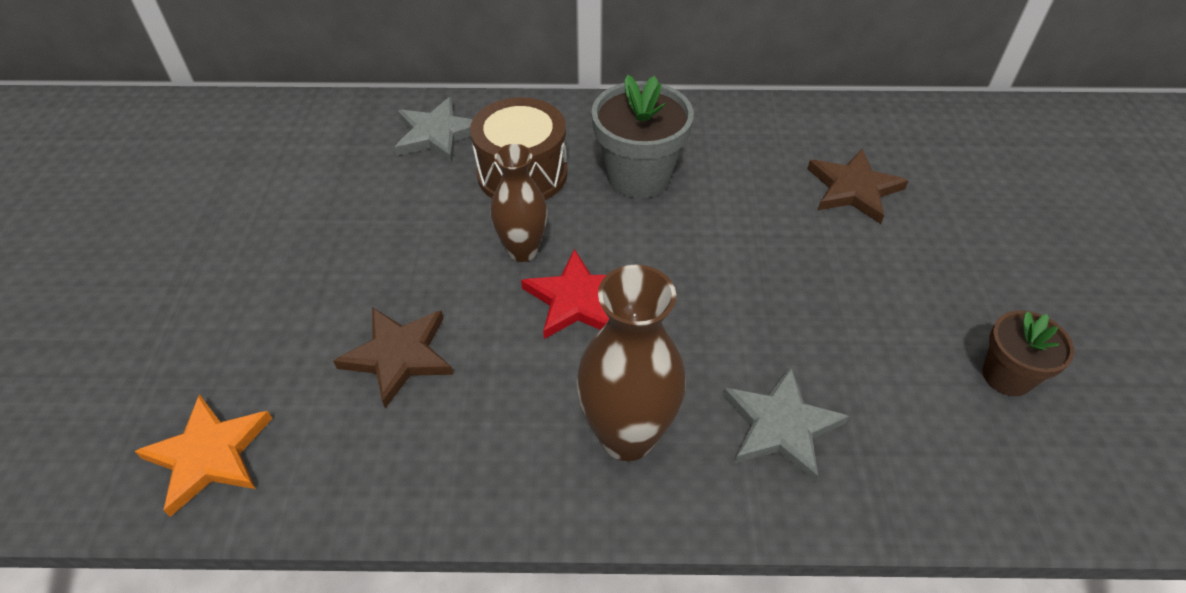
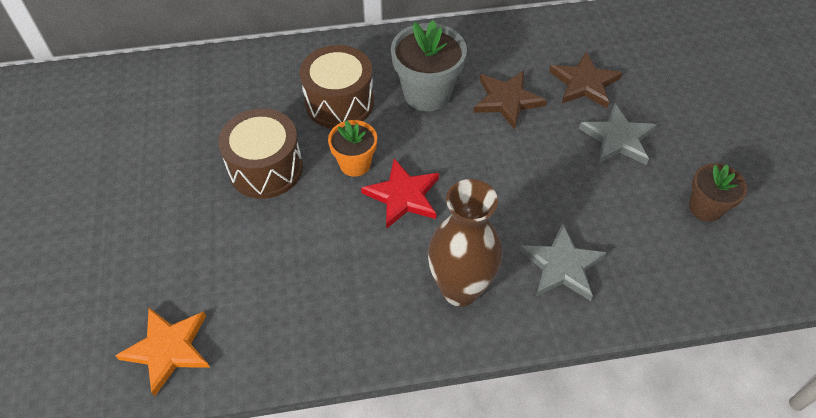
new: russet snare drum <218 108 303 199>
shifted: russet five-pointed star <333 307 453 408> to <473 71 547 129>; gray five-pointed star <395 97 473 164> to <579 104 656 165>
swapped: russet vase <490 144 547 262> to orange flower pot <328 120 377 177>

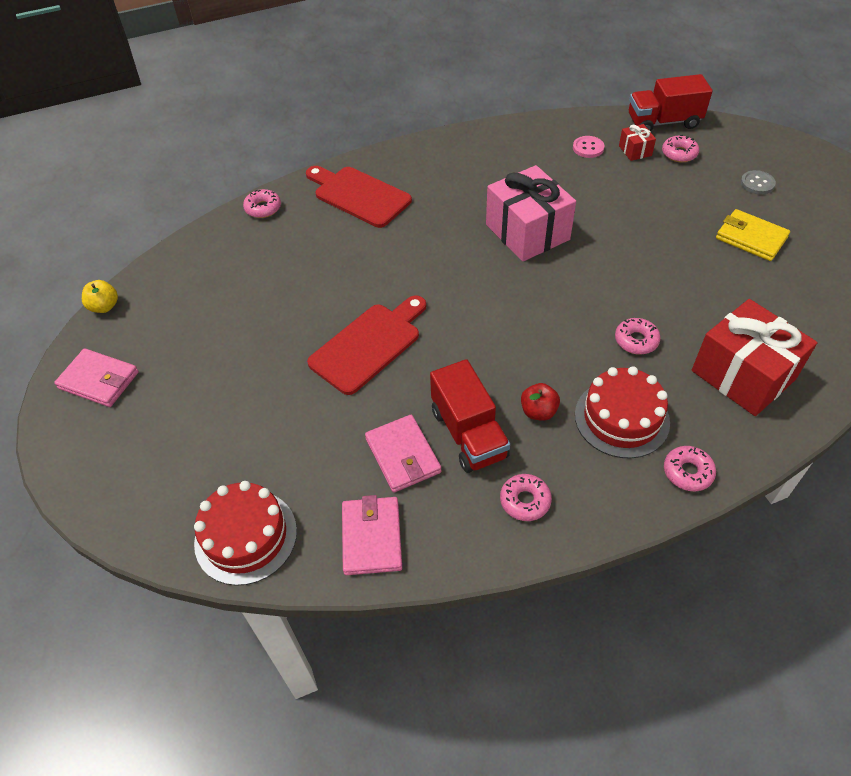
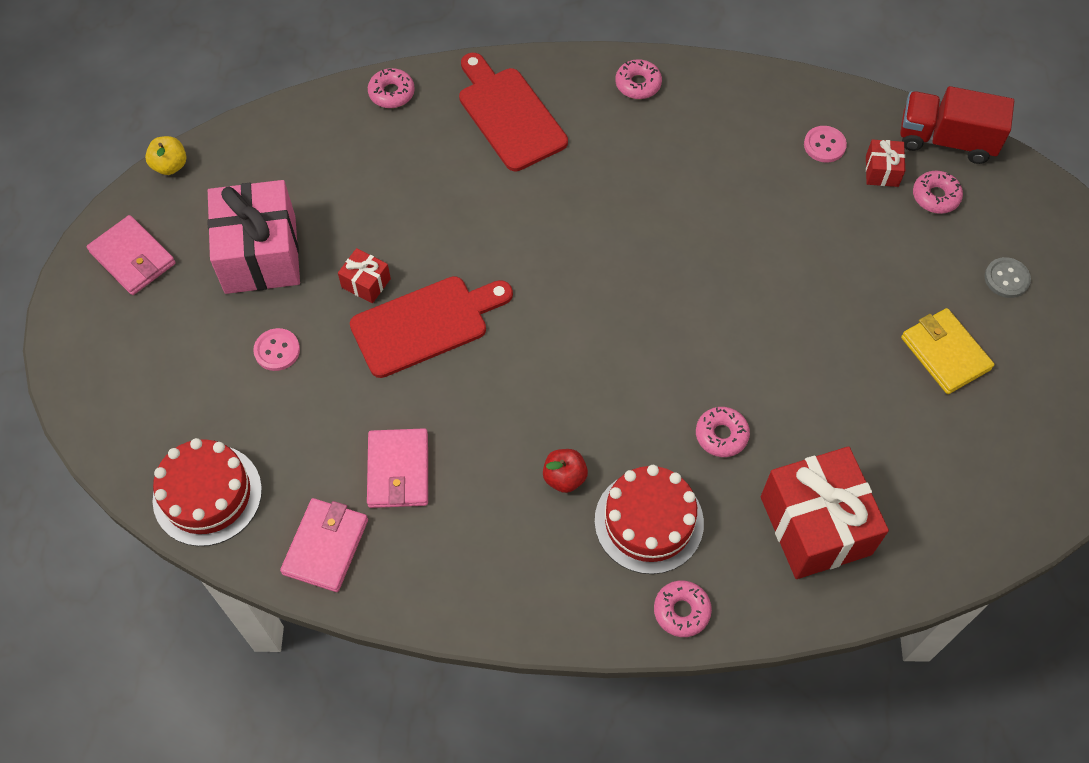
gone: scarlet truck <430 359 510 473>
new: rose-pink shirt button <253 328 300 371>; scarlet wrapped gift <338 248 391 303>
shifted: rose-pink wrapped gift <486 165 576 262> to <208 180 300 294>; rose-pink doughnut <500 474 552 521> to <616 59 662 99>

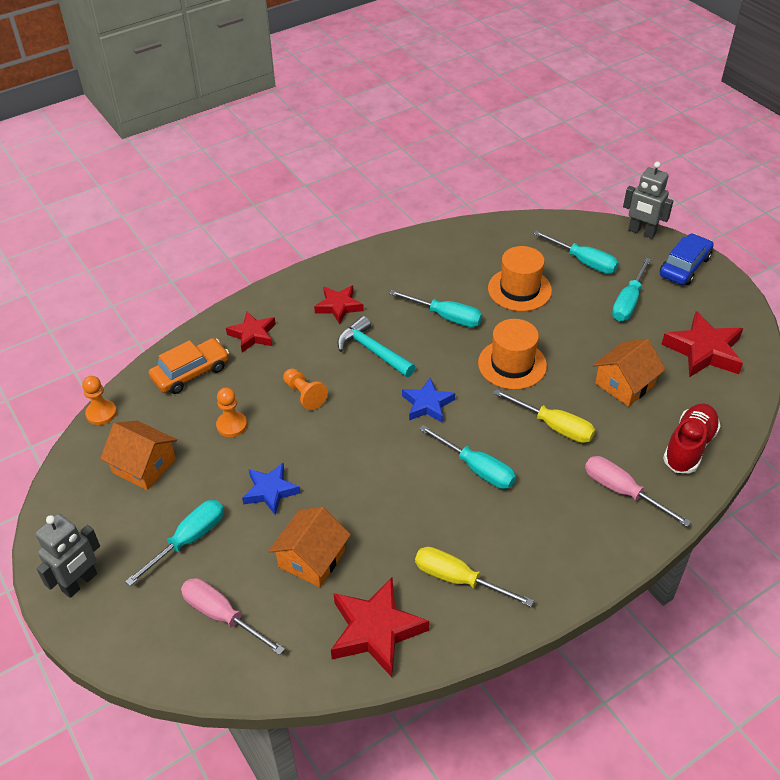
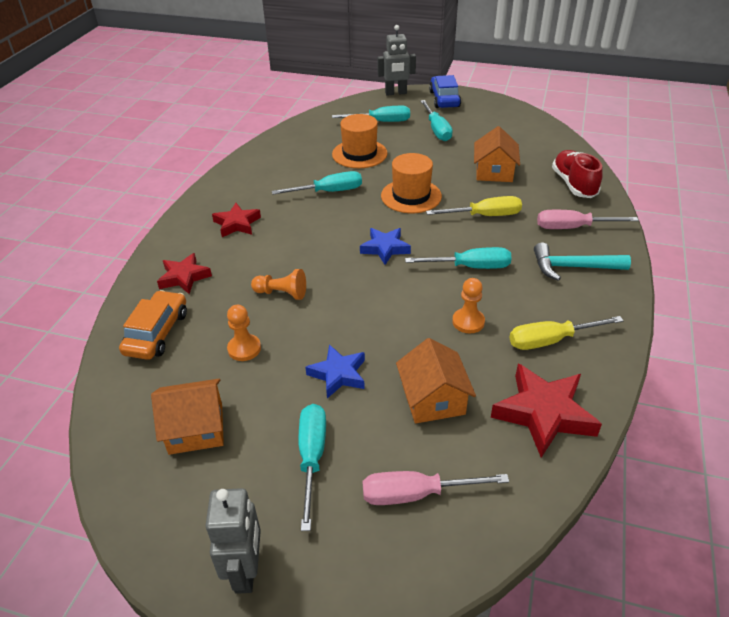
gone: scarlet five-pointed star <661 311 743 377>
shifted: orange pawn <82 376 117 425> to <452 278 485 333>; aqua claw hammer <337 316 416 377> to <534 243 631 281>

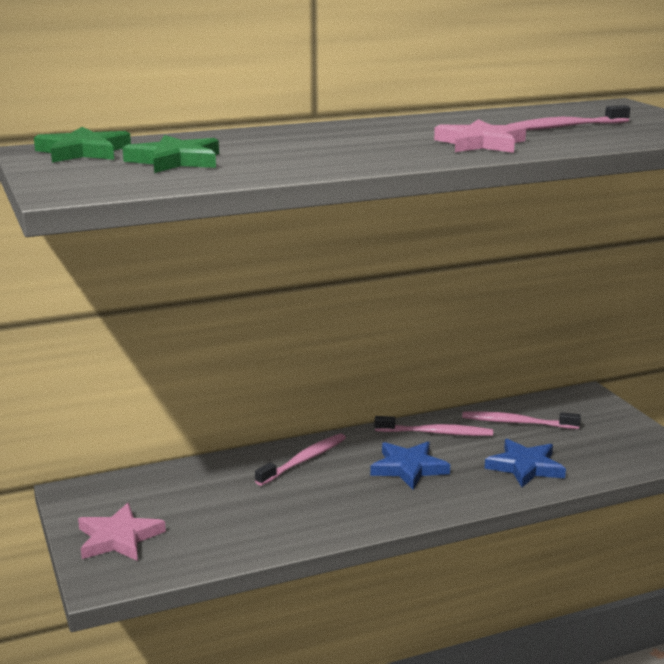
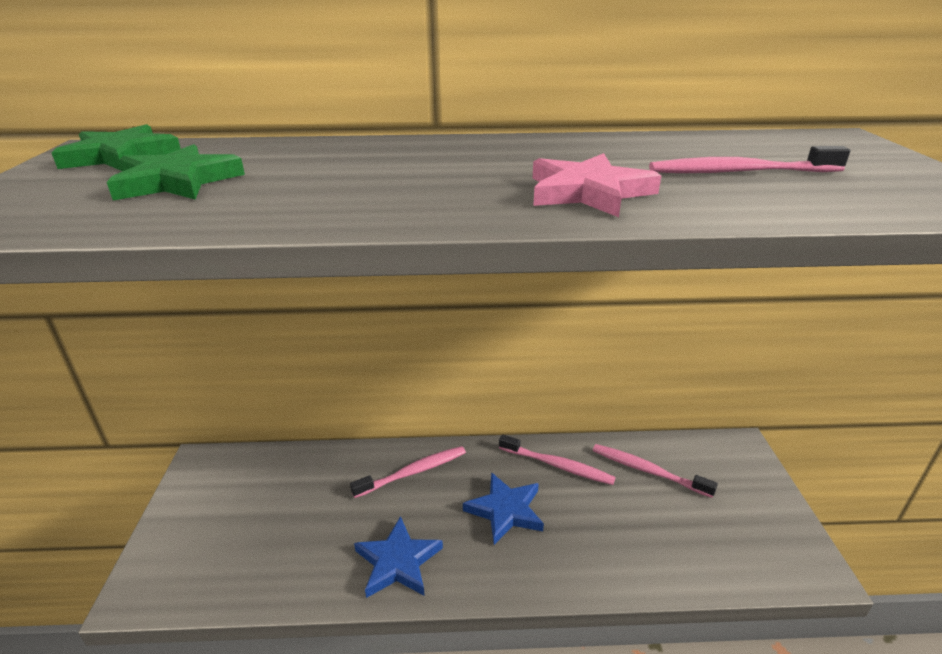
gone: rose-pink five-pointed star <78 503 166 561>
shifted: royal blue five-pointed star <485 439 566 488> to <354 516 443 598>

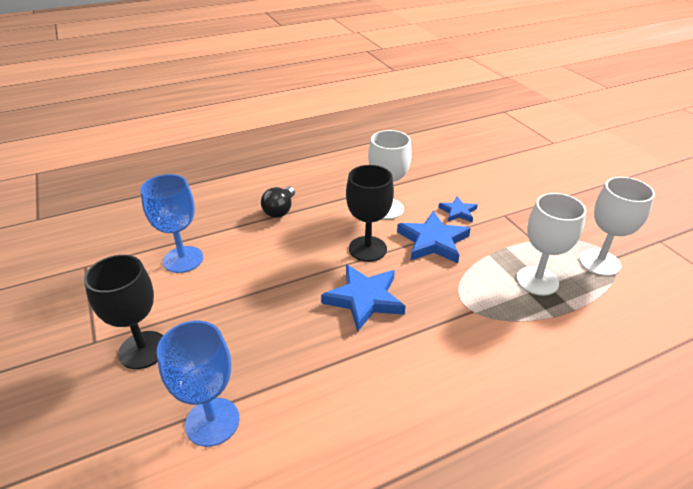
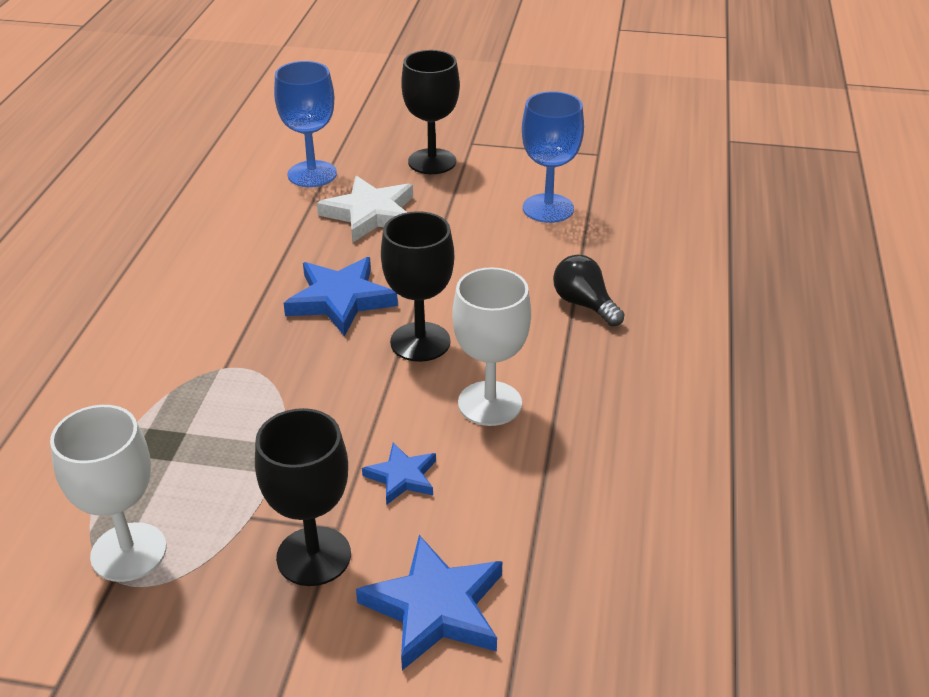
gone: snow-white chalice <516 193 586 296>
new: black chalice <255 408 351 586>; snow-white five-pointed star <317 176 413 243>
shifted: royal blue five-pointed star <397 211 471 263> to <356 535 502 670>

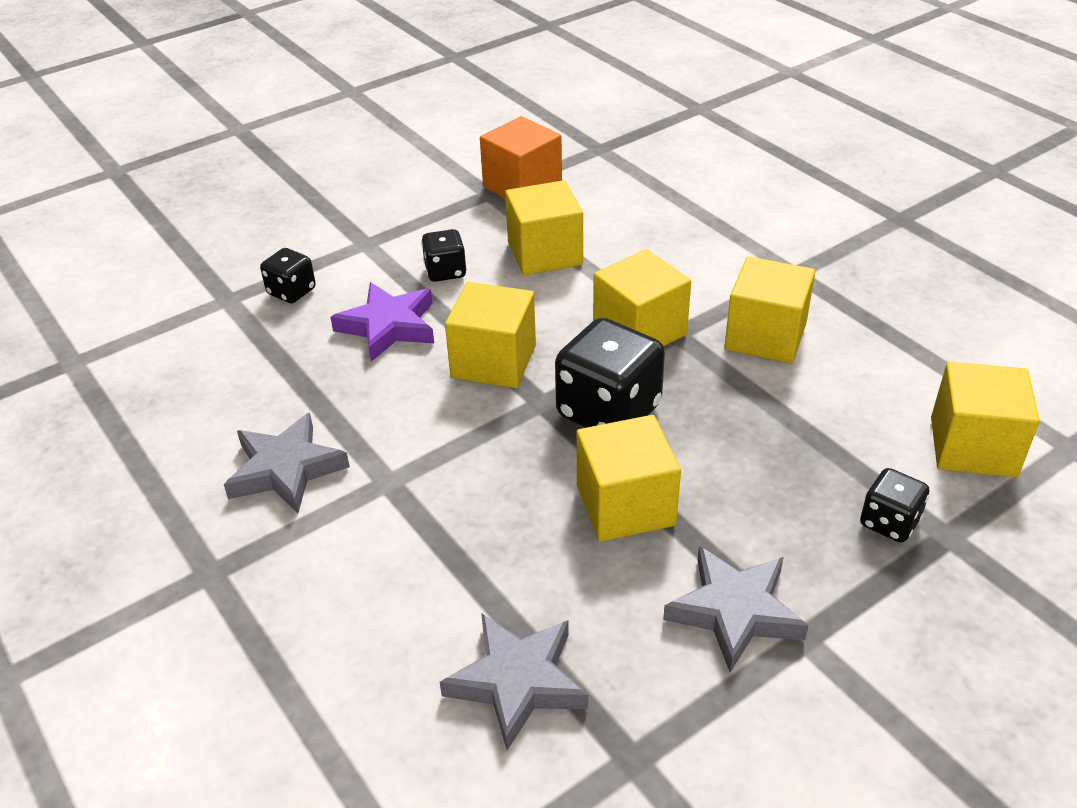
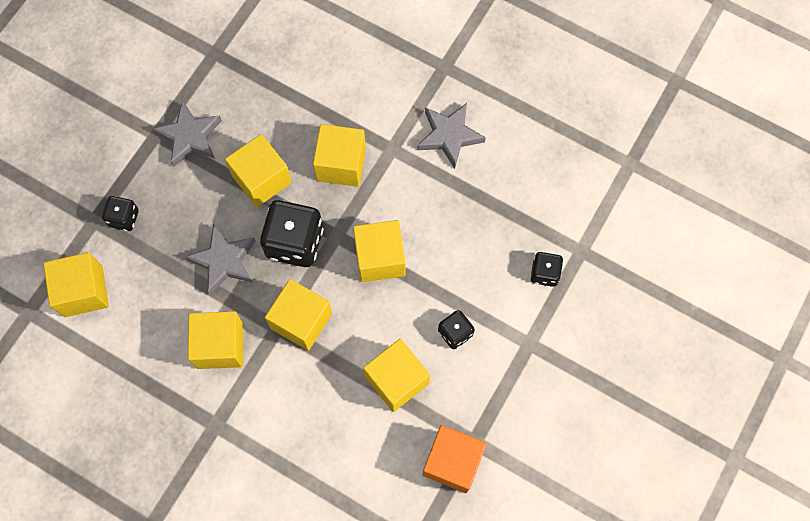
gone: royal purple five-pointed star <331 282 434 361>
new: yellow solid cube <313 124 366 187>
shifted: gray five-pointed star <440 613 588 751> to <185 224 256 295>

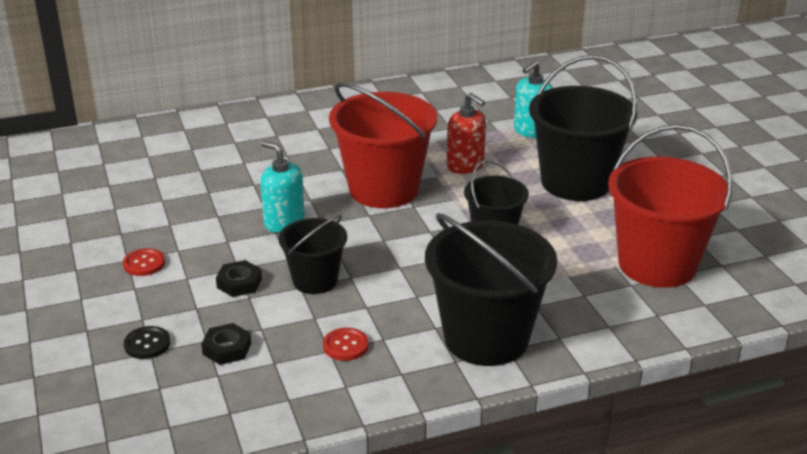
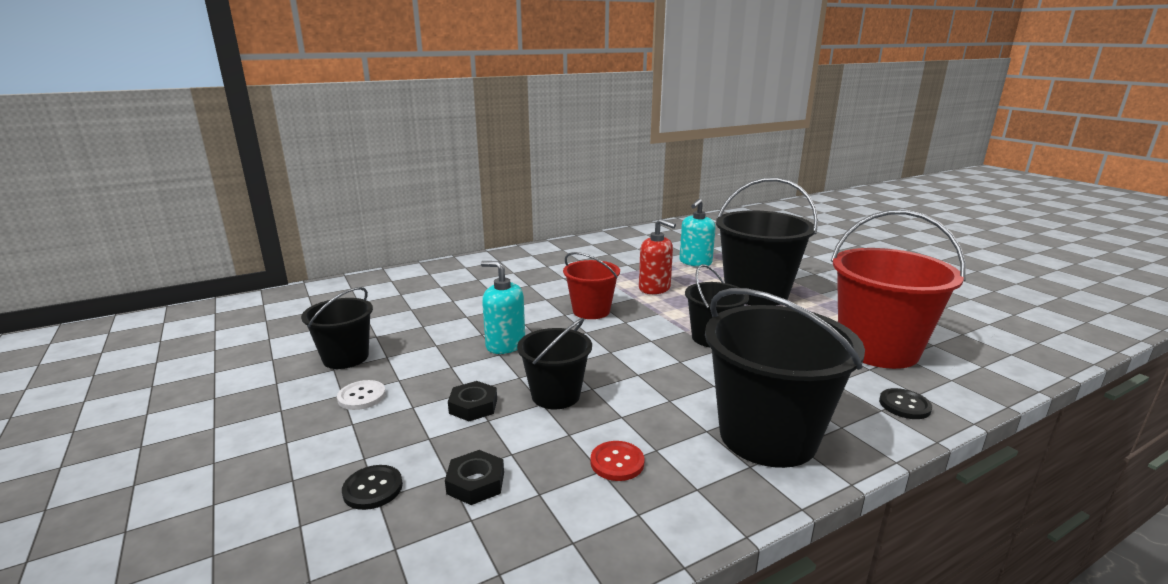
new: black pail <301 287 373 369>; black shirt button <879 388 932 419>
repainted: scarlet shirt button <123 248 165 276> to snow-white shirt button <337 380 386 410>
scaled: scarlet pail <329 82 437 208> = <563 252 620 319> x0.57

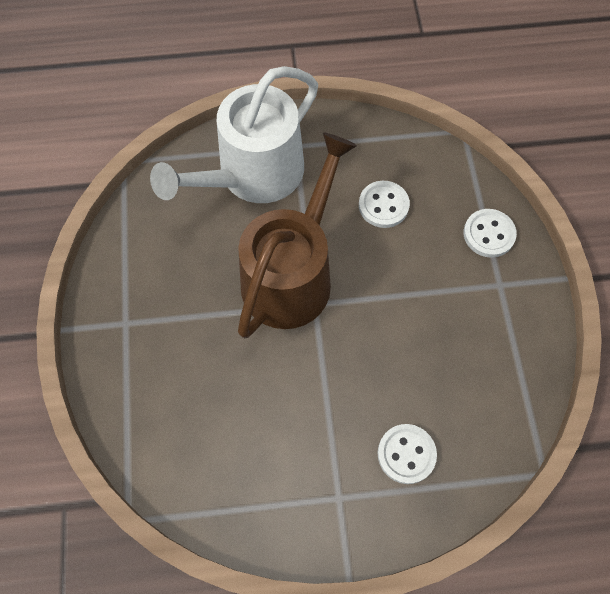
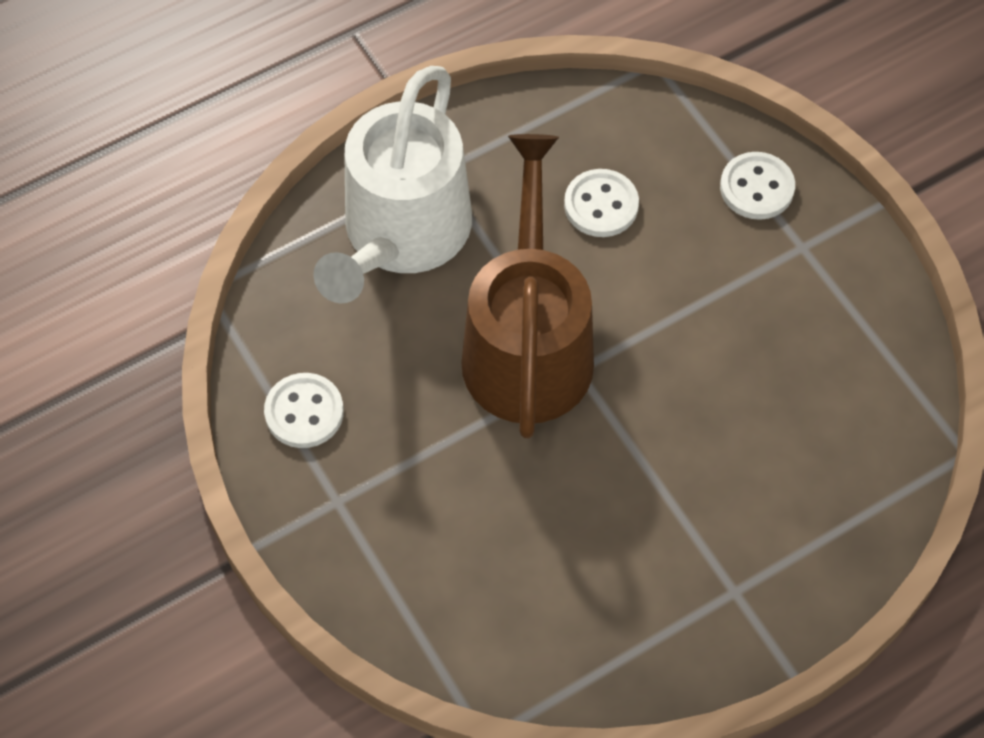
shifted: snow-white shirt button <378 424 437 484> to <264 373 344 448>

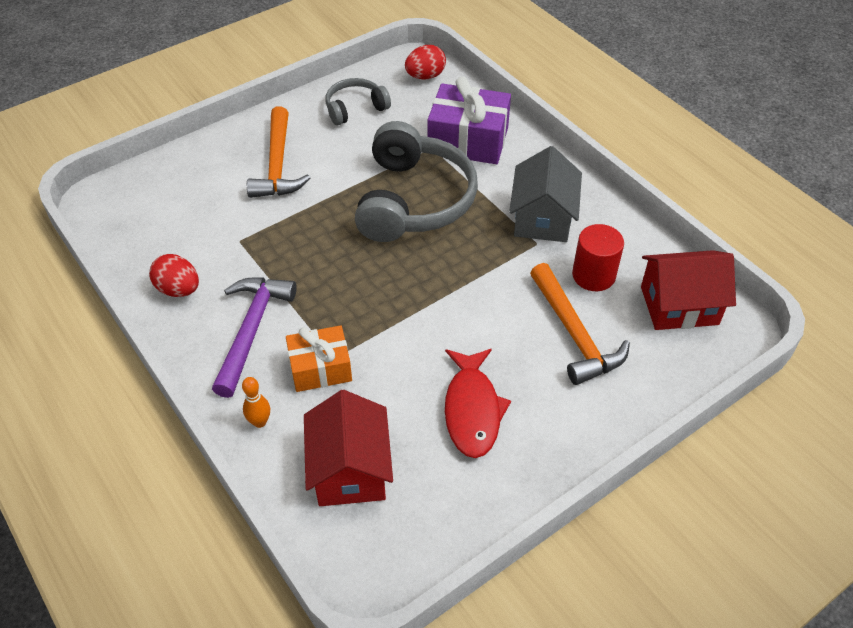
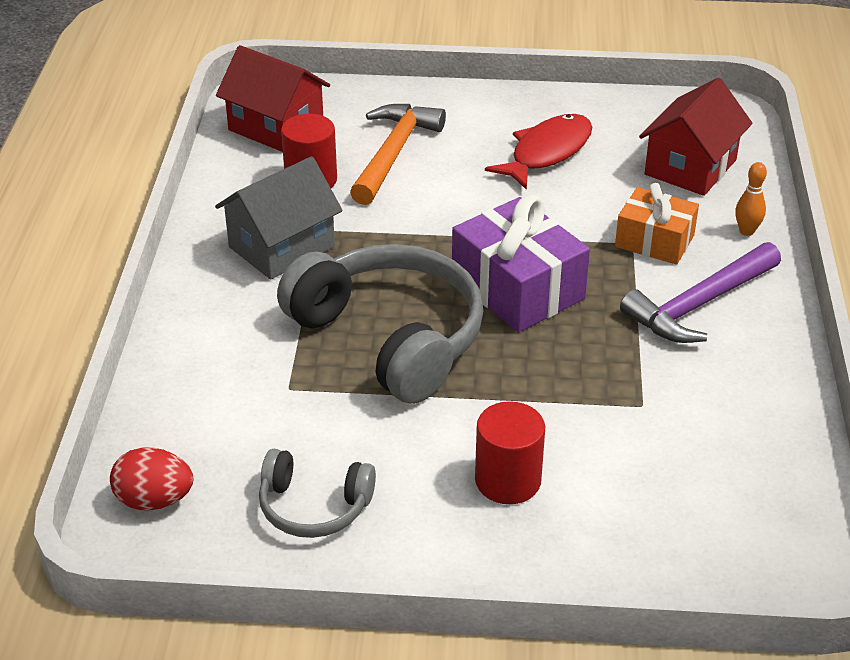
gone: scarlet egg shape <149 254 199 297>
shifted: royal purple wrapped gift <428 77 511 164> to <452 195 590 332>
swapped: orange claw hammer <247 106 310 198> to scarlet cylinder <475 401 545 504>
rotated: gray headphones <355 121 478 242> = <277 244 484 404> 90 degrees clockwise

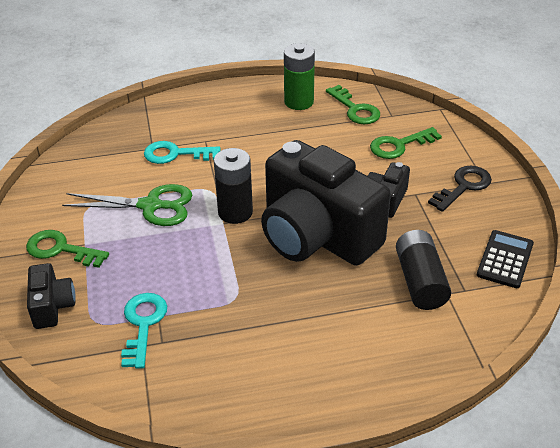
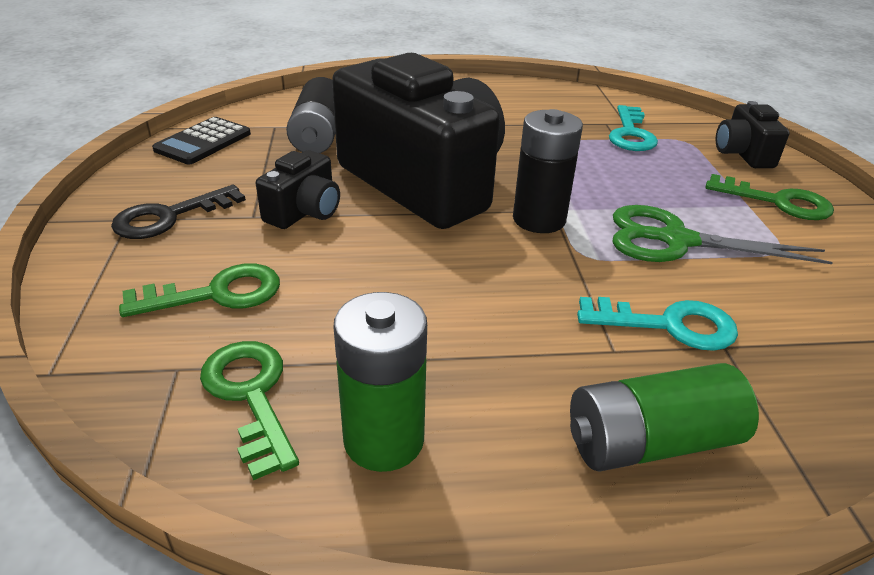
new: green power cell <570 363 759 472>

